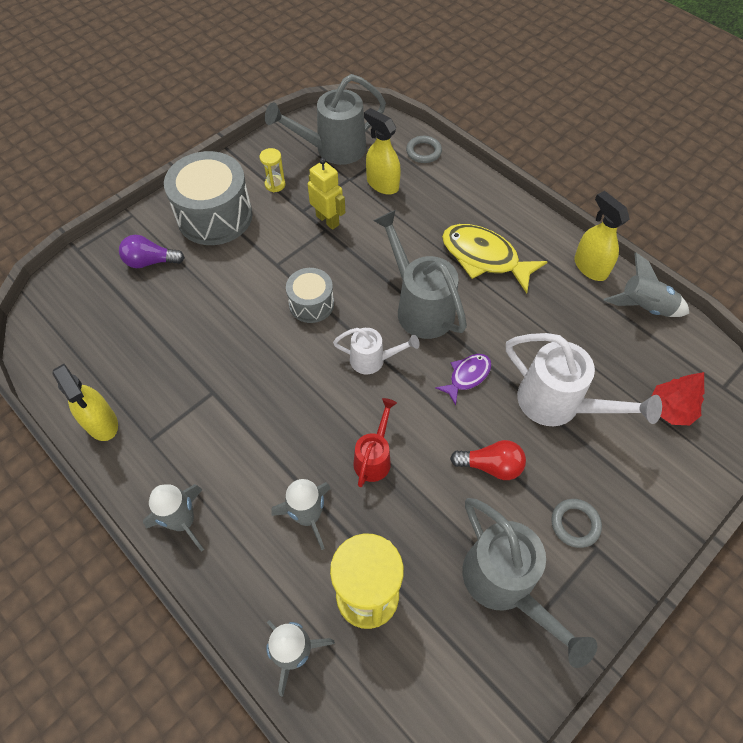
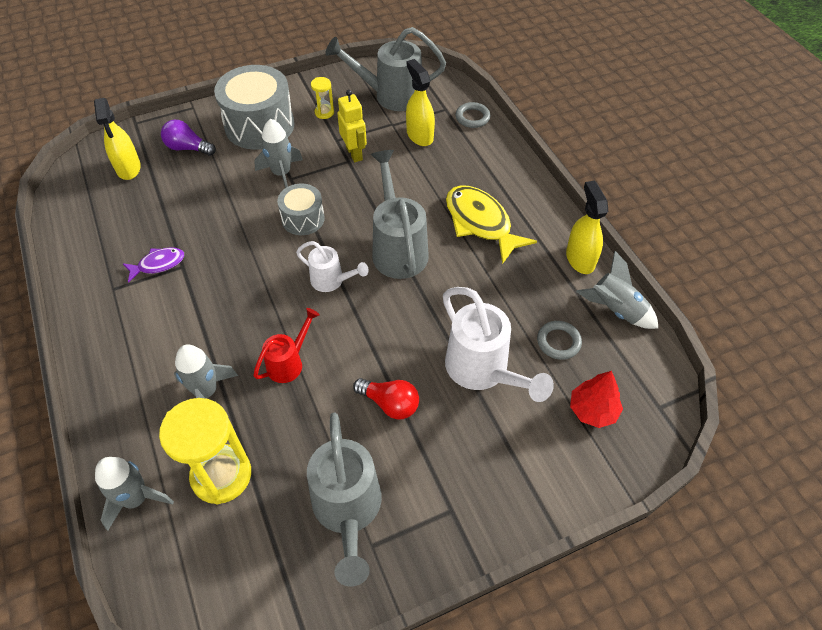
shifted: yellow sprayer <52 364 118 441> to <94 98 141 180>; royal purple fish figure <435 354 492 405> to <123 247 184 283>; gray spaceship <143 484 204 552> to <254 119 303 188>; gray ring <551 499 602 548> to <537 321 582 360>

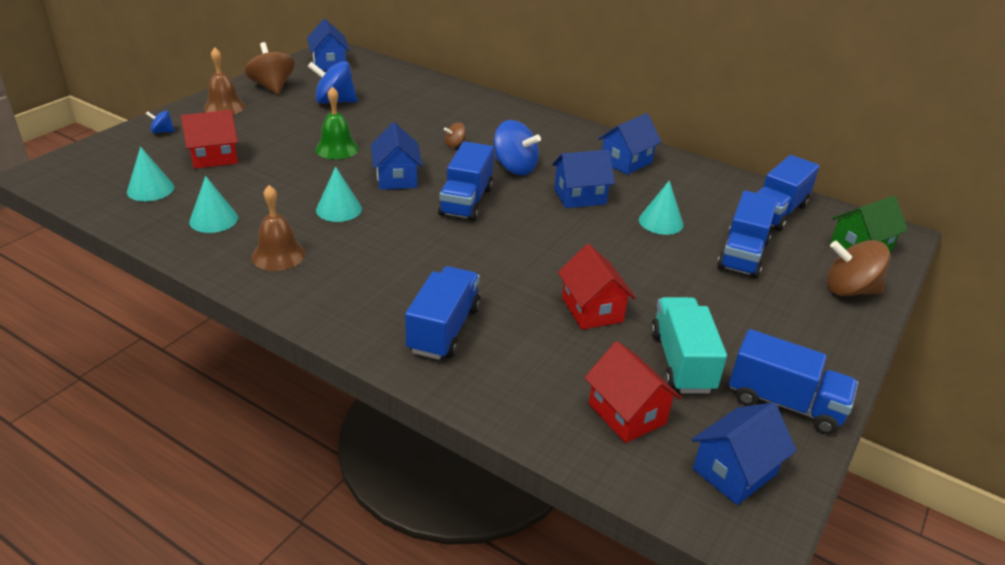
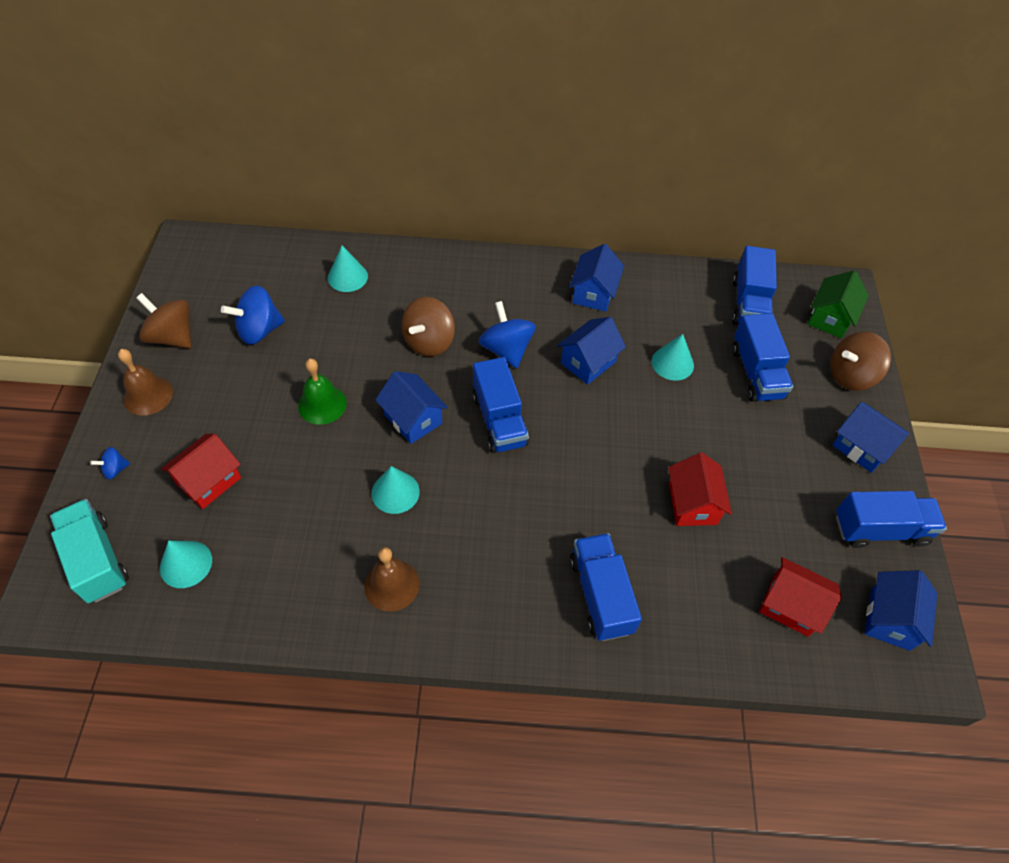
shifted: aqua truck <651 297 727 394> to <50 499 129 603>; aqua cone shape <189 176 238 233> to <328 246 368 292>; royal blue toy house <307 19 350 71> to <832 402 909 473>
rotated: royal blue whirligig <494 120 541 175> = <479 301 536 368> 120 degrees counterclockwise; scarlet toy house <558 244 636 330> = <668 453 732 526> 45 degrees clockwise
scaled: russet whirligig <444 122 466 148> = <401 297 455 357> x2.03

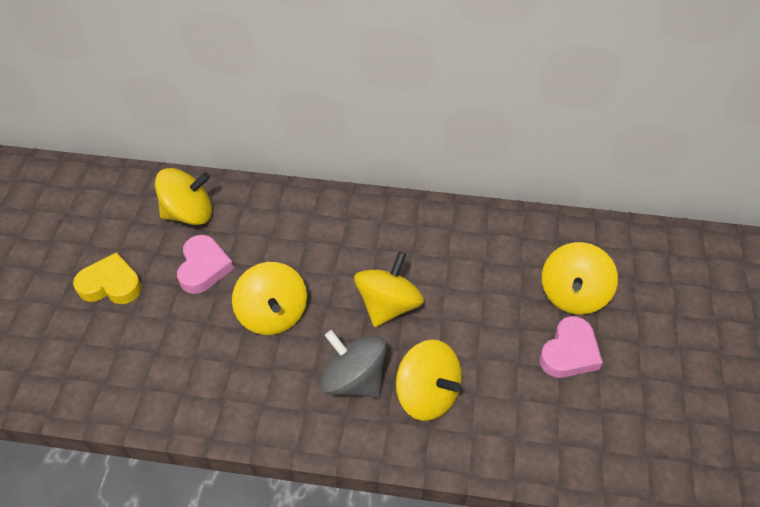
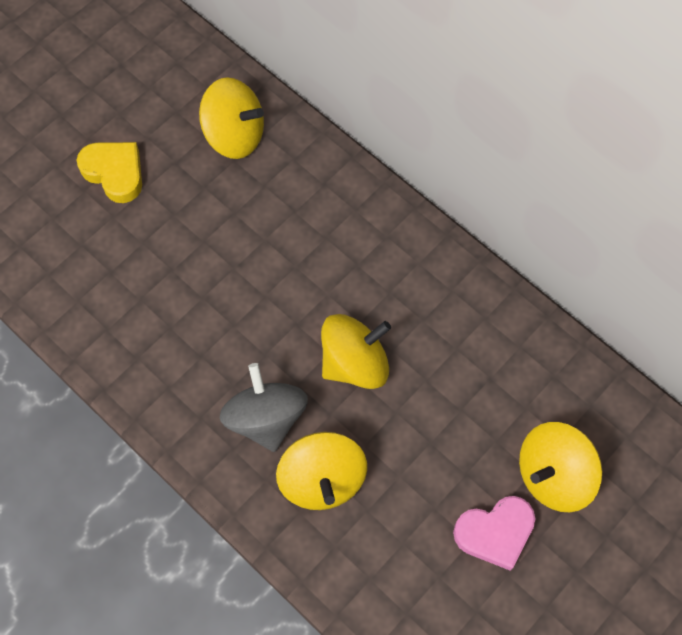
gone: rose-pink heart shape <177 235 234 294>; yellow whirligig <232 262 307 335>

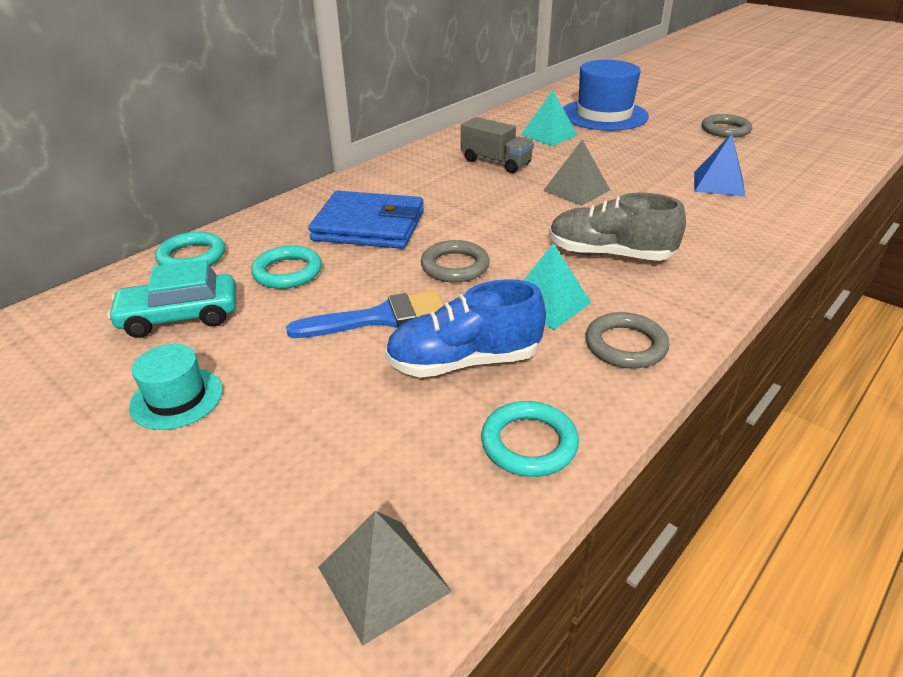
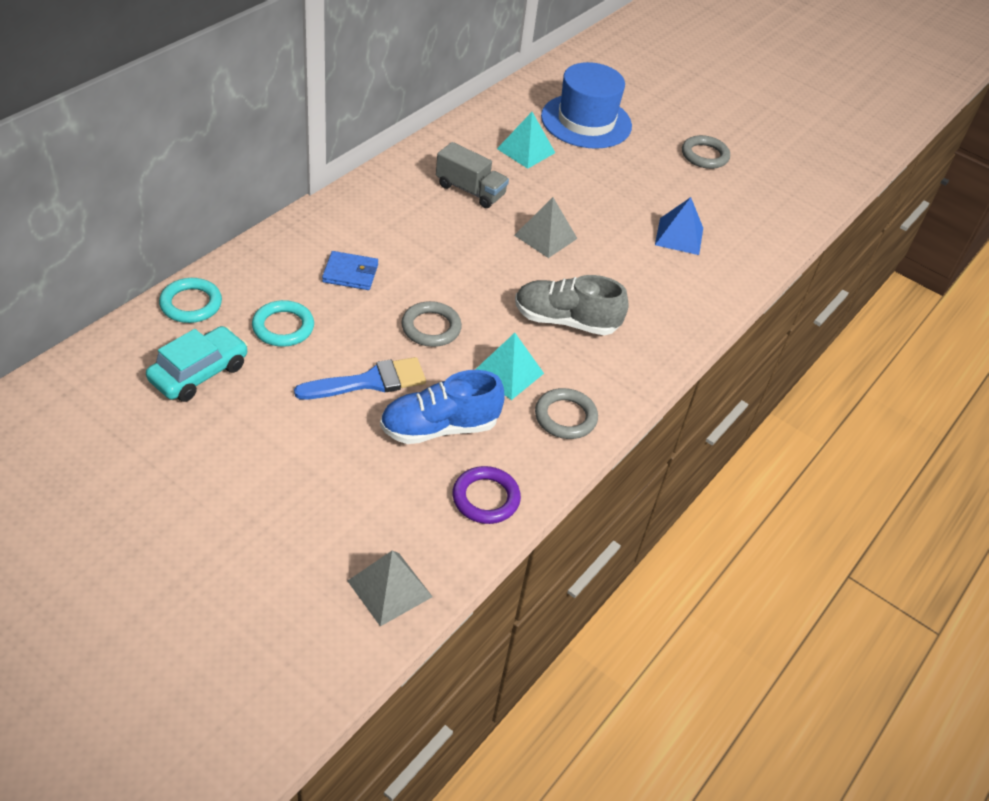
gone: aqua hat <129 344 223 430>
repainted: aqua ring <481 401 579 477> to royal purple ring <452 466 521 524>
rotated: aqua toy car <107 260 236 338> = <146 326 248 402> 150 degrees clockwise
scaled: royal blue card wallet <308 191 424 249> = <322 251 378 290> x0.54

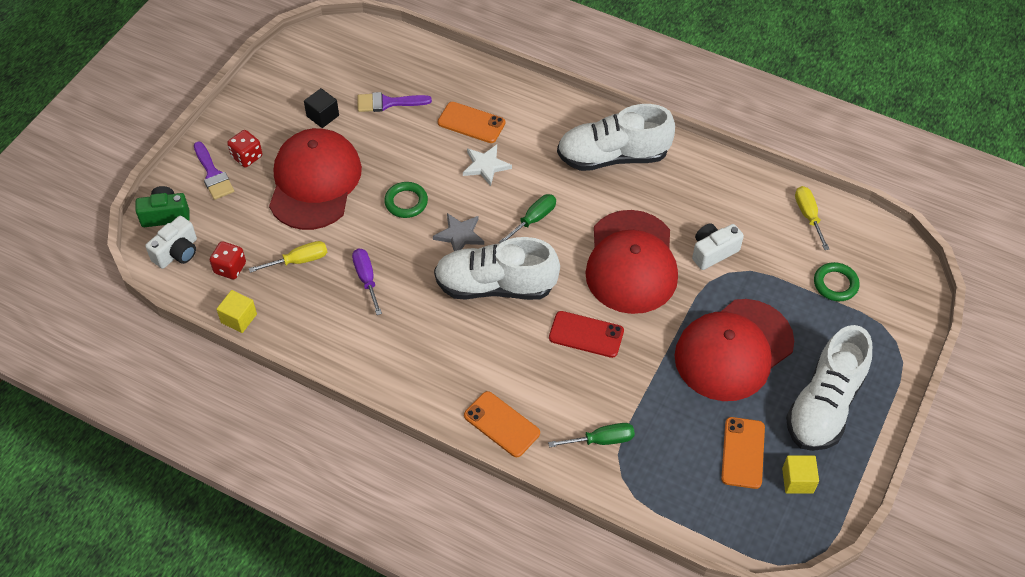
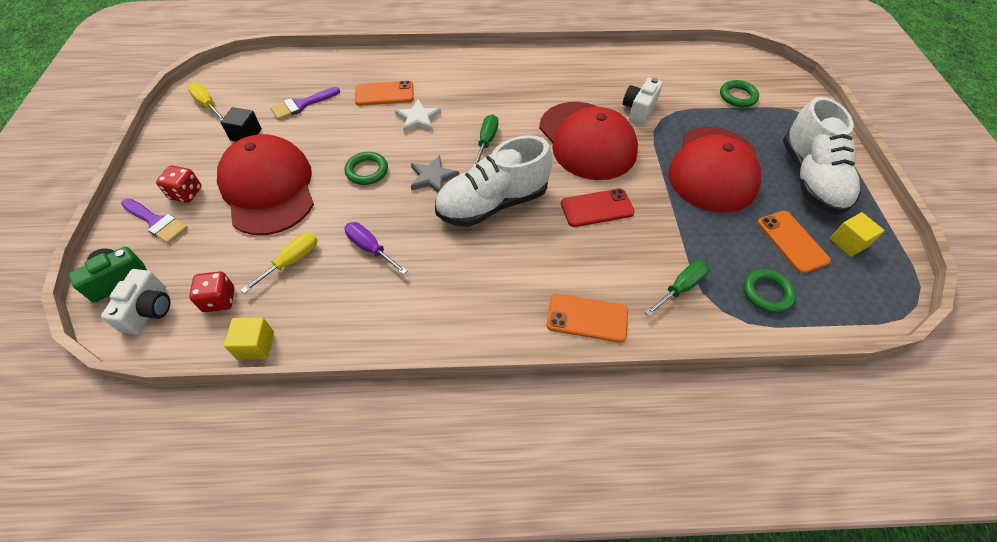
gone: snow-white shoe <557 104 675 171>
new: green ring <743 269 796 313>
shifted: yellow screwdriver <795 186 829 250> to <188 83 224 120>

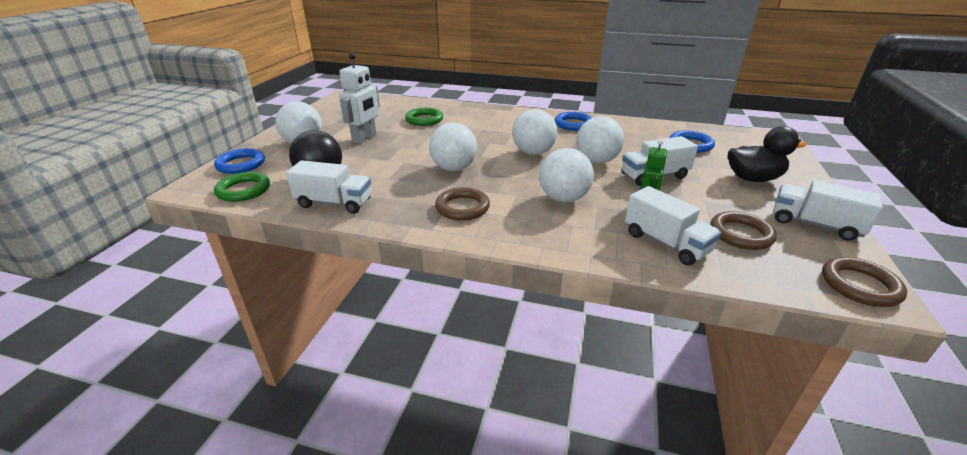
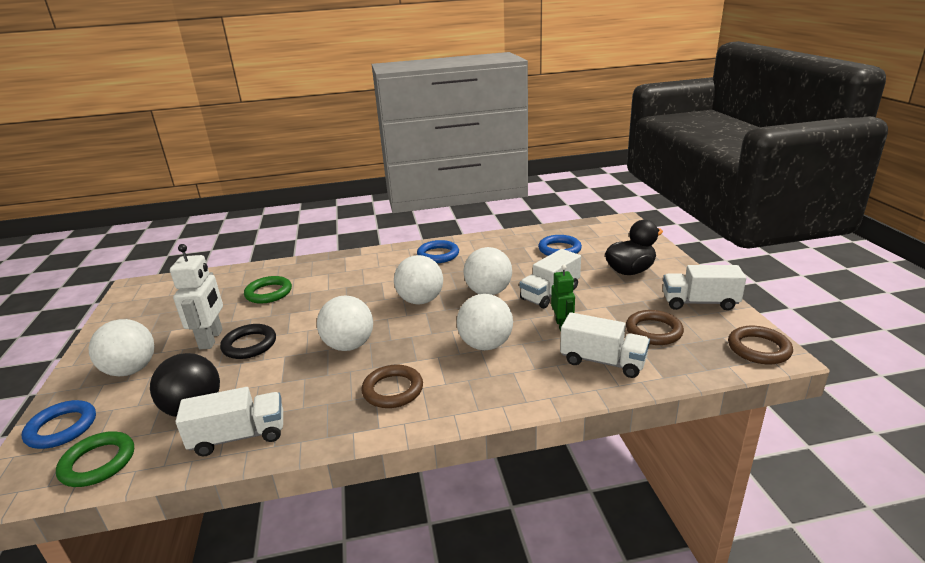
new: black ring <220 324 276 359>

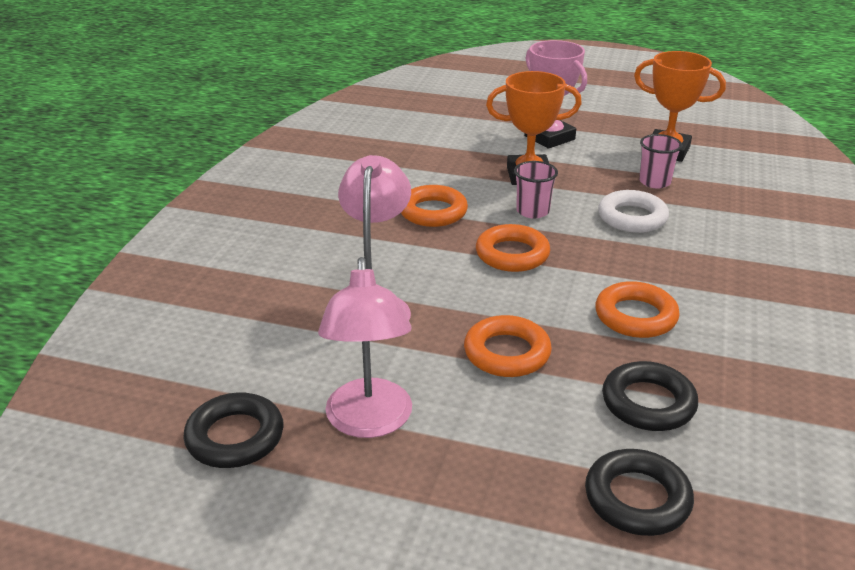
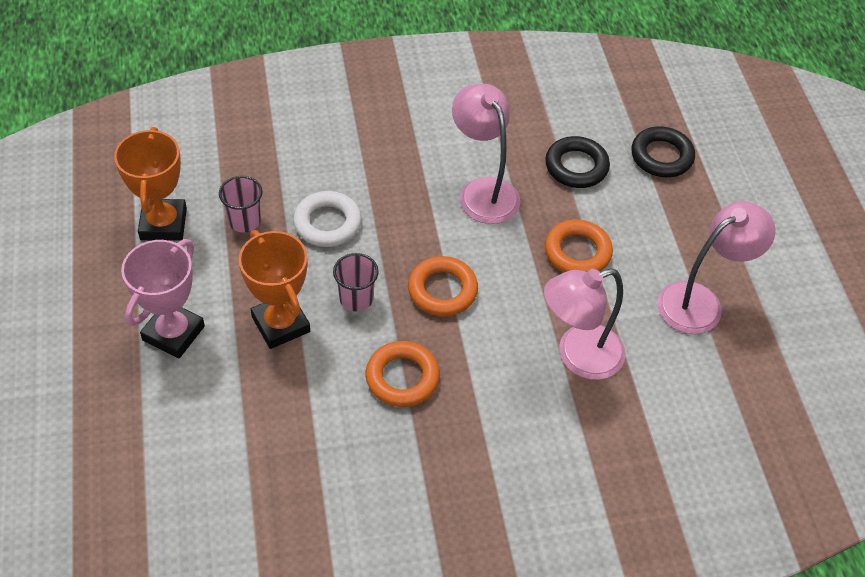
gone: black ring <183 393 284 468>
swapped: orange ring <595 281 680 338> to rose-pink reading lamp <452 84 520 224>

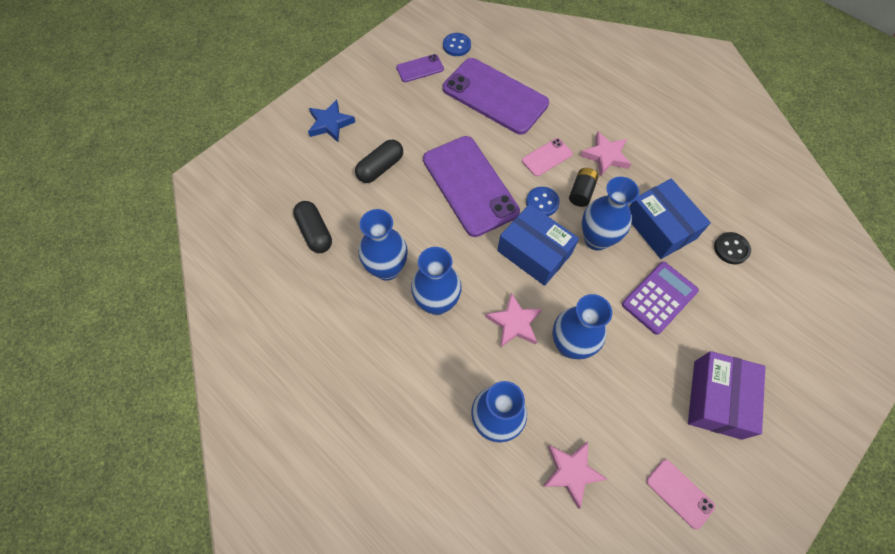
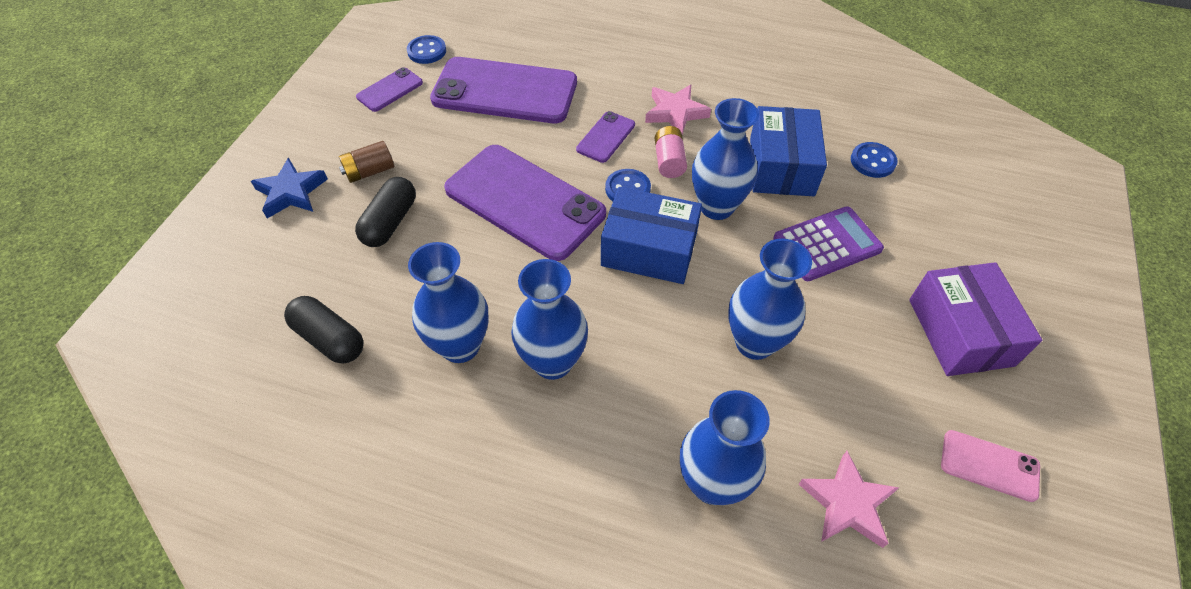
gone: rose-pink five-pointed star <485 292 542 348>
new: russet power cell <339 141 394 183>
repainted: rose-pink phone <522 138 573 176> to royal purple phone <576 111 635 163>; black power cell <569 168 598 207> to rose-pink power cell <655 126 687 178>; black shirt button <714 232 751 264> to royal blue shirt button <851 142 897 178>
rotated: royal blue box <629 179 711 259> = <750 106 827 196> 60 degrees clockwise; royal purple adding machine <622 262 699 335> = <773 206 884 281> 45 degrees clockwise

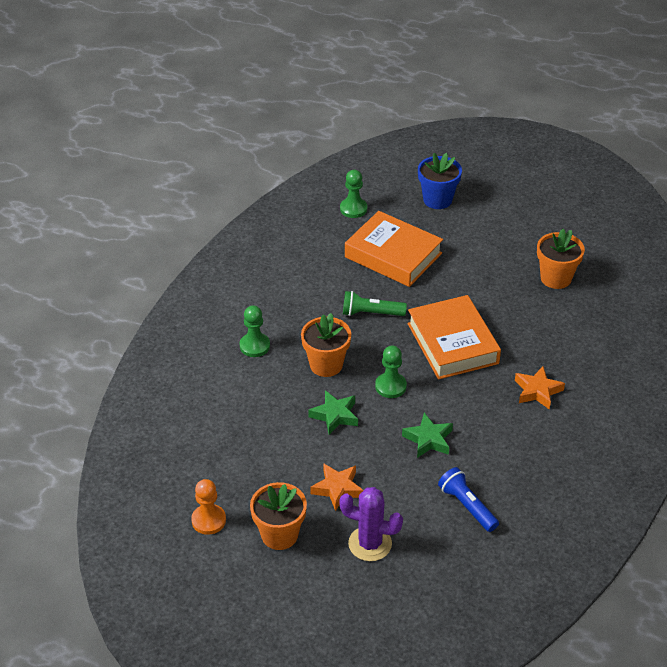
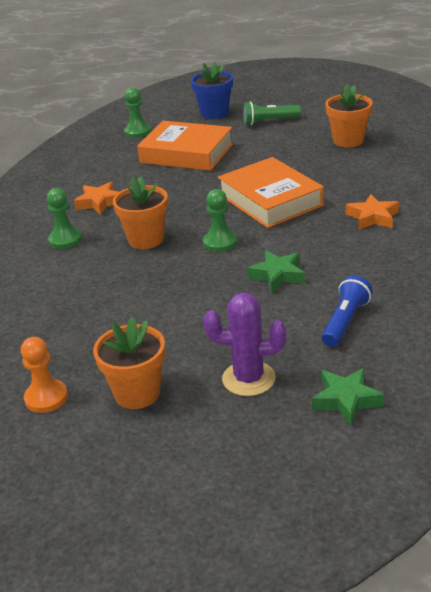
shifted: orange five-pointed star <310 463 363 511> to <74 182 119 215>; green pocket torch <343 291 407 316> to <243 102 301 125>; green five-pointed star <308 390 358 435> to <312 368 384 426>
rotated: royal blue pocket torch <438 467 499 532> = <322 275 373 347> 75 degrees clockwise

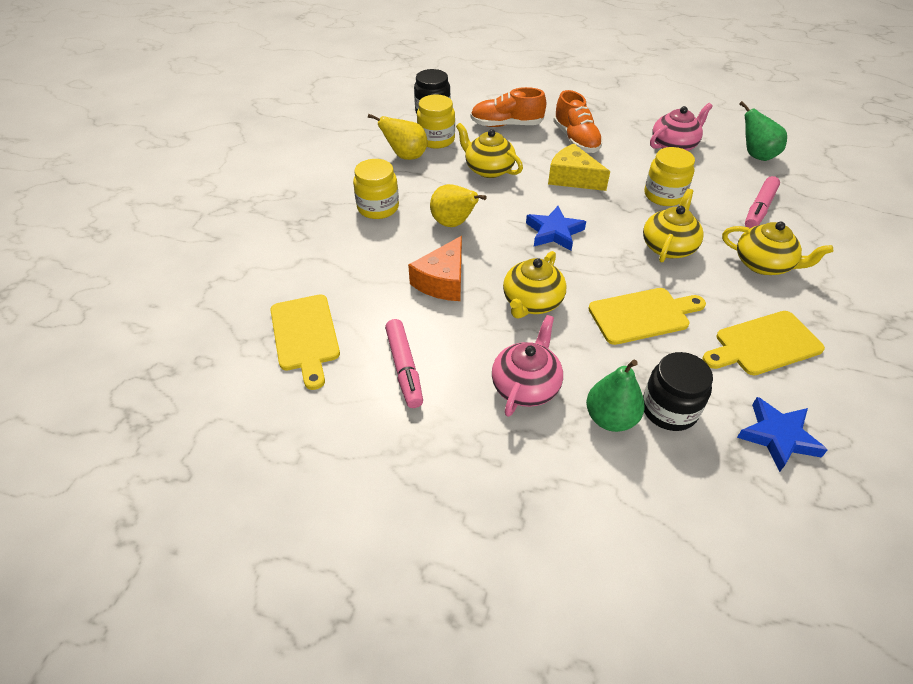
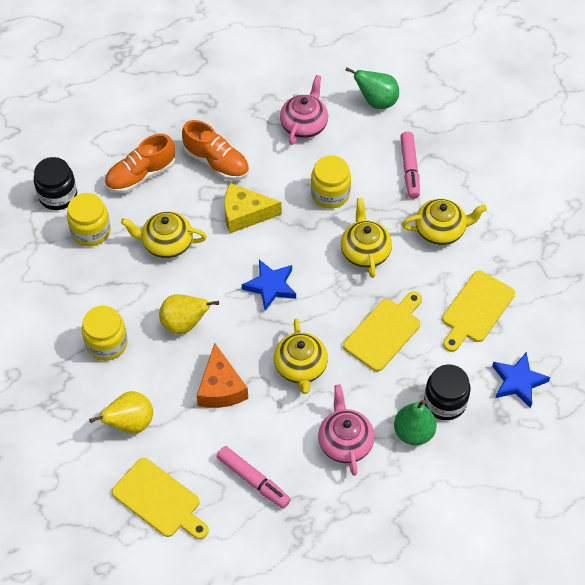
shifted: yellow pear fruit <368 113 428 160> to <89 391 153 434>

